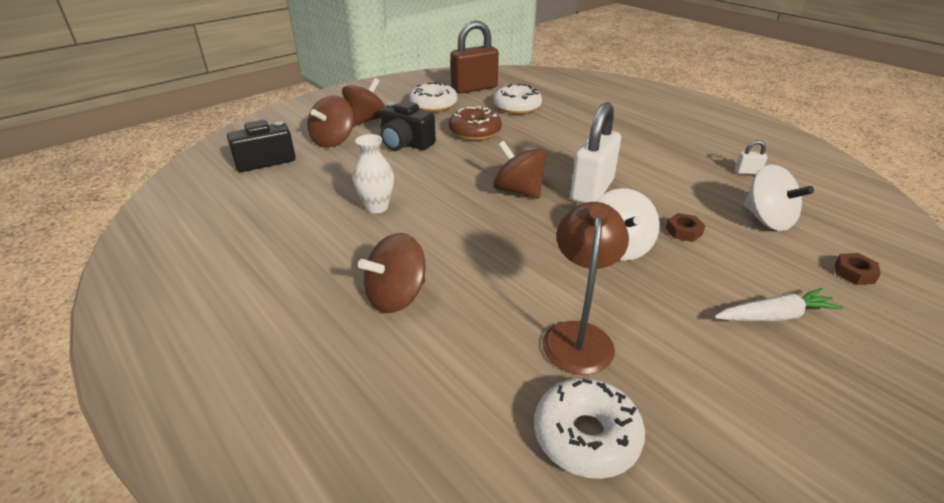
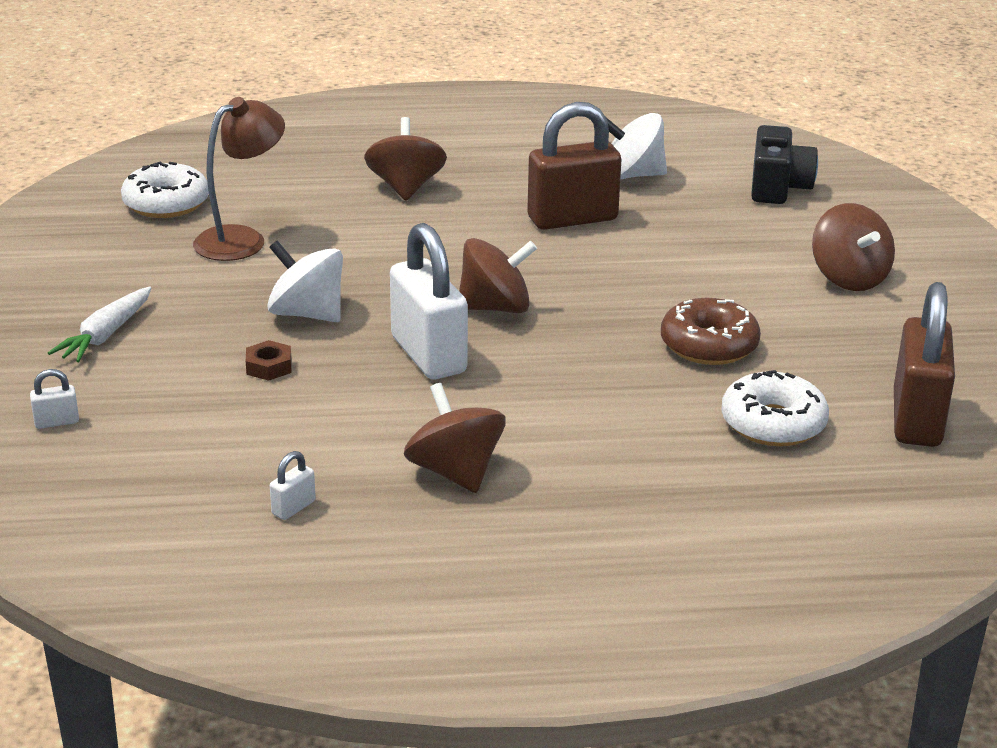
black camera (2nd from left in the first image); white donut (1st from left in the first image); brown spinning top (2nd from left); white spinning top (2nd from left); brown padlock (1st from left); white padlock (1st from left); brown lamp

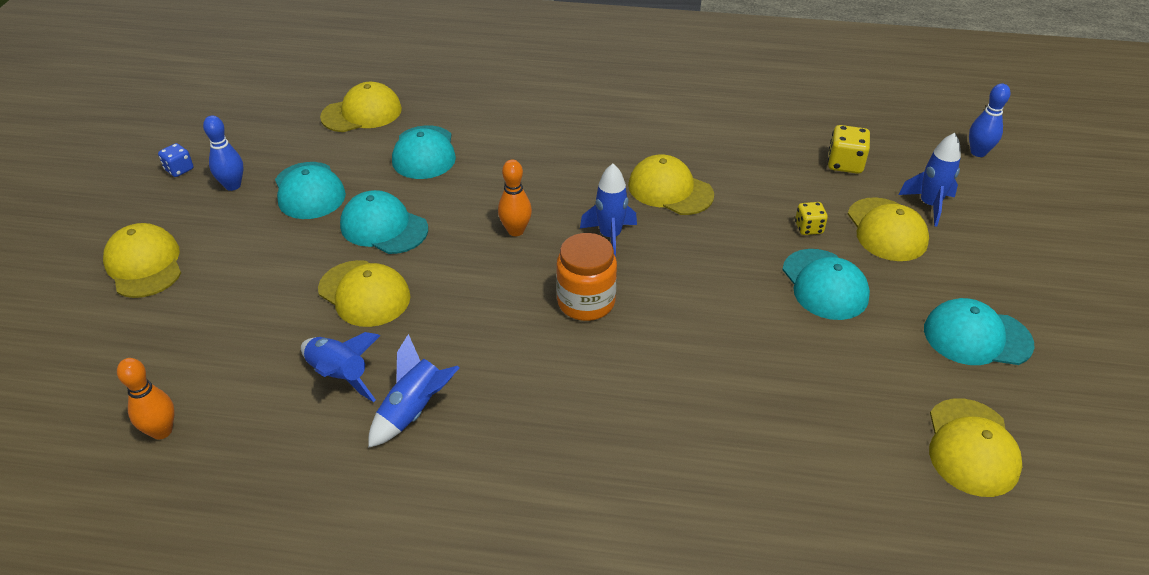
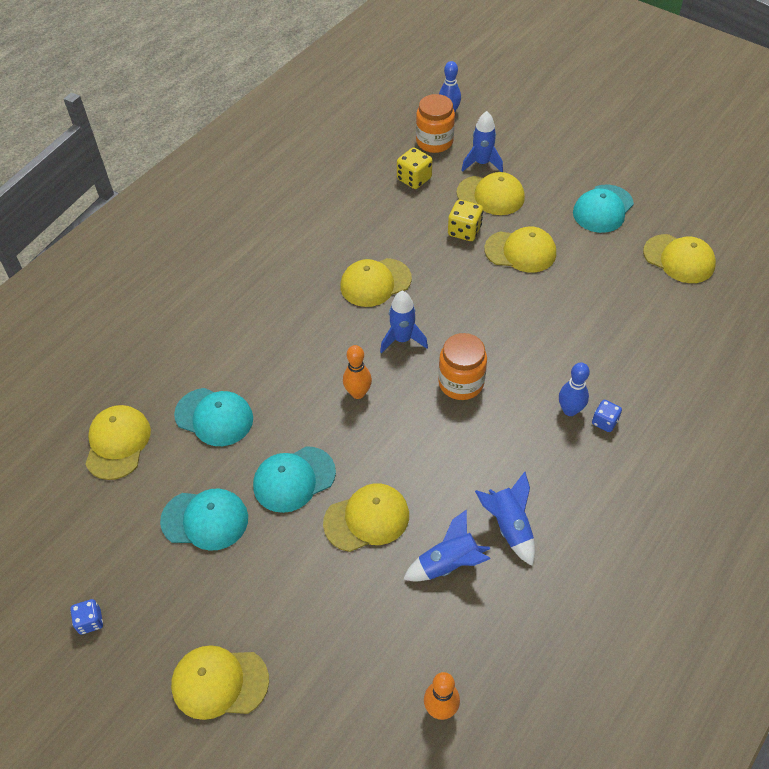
orange jar (1st from left); blue dice (2nd from left); blue bowling pin (2nd from left); yellow cap (6th from left); yellow dice (2nd from left)

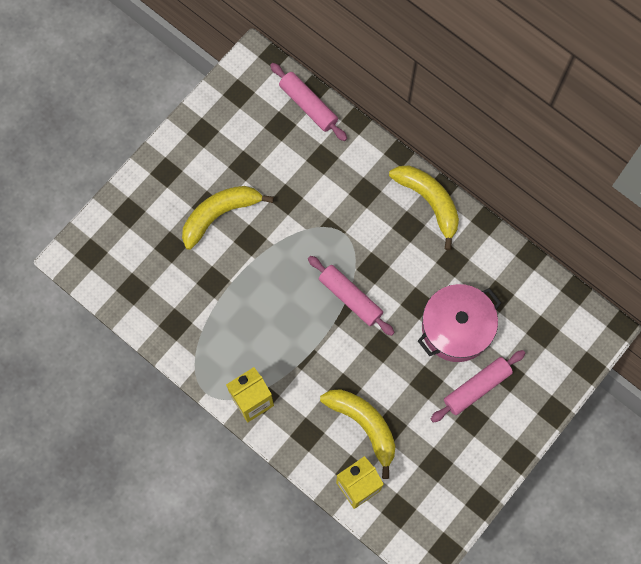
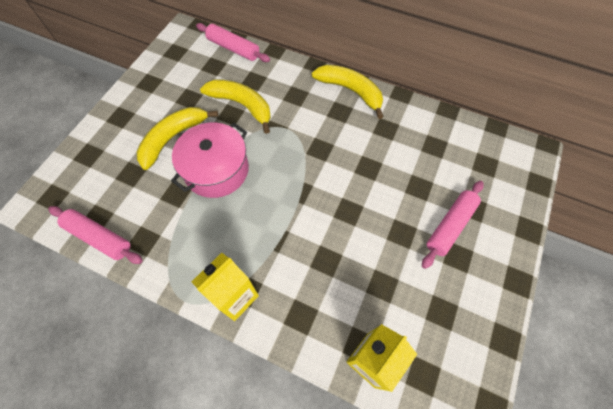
pink rolling pin (1st from left); yellow banana (2nd from left); pink pot

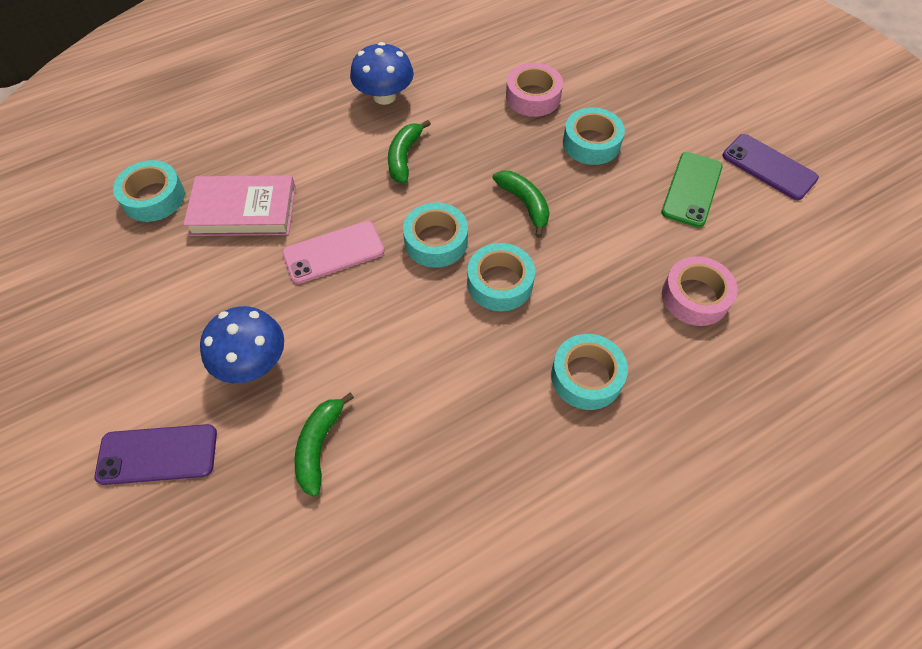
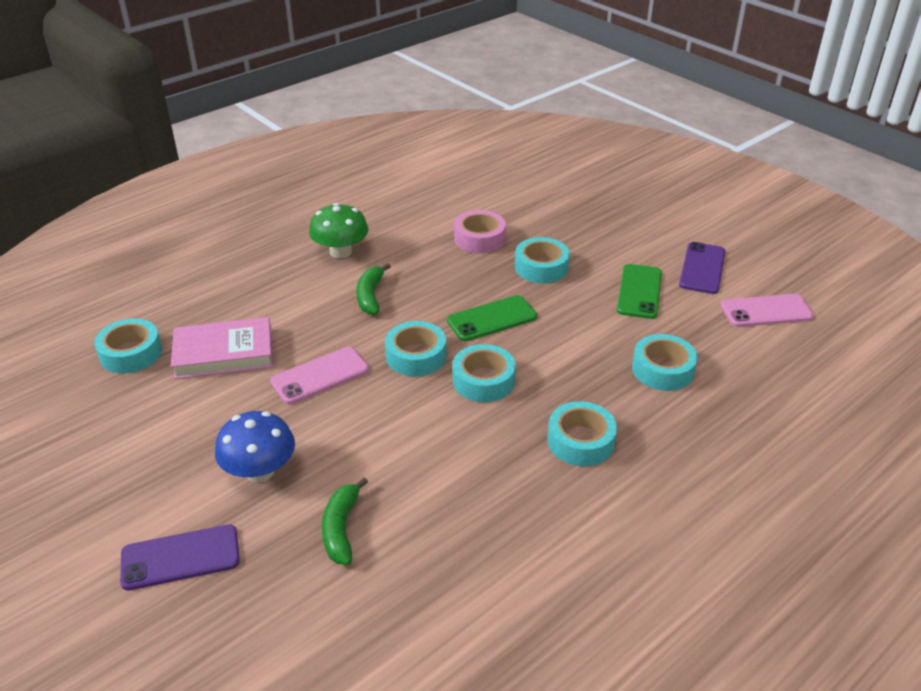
pink phone (2nd from left); green phone (1st from left); green mushroom; turquoise tape (6th from left); purple phone (2nd from left)

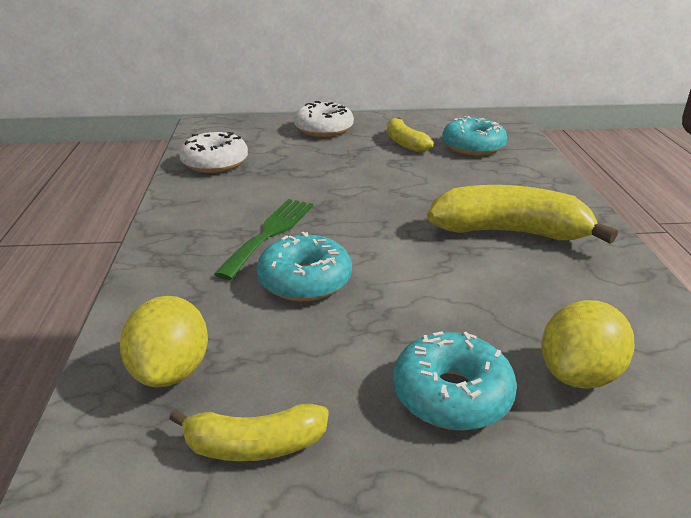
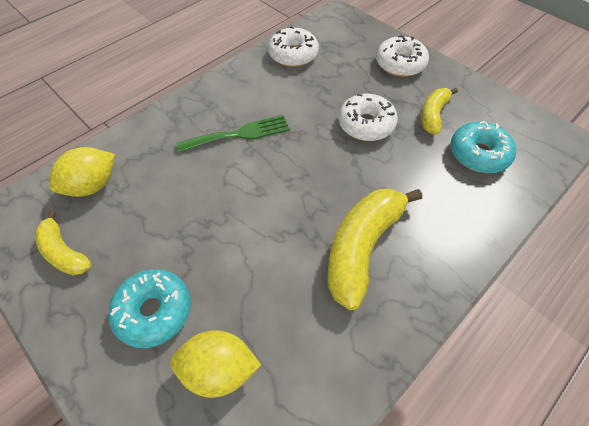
turquoise donut (1st from left in the first image); white donut (2nd from left); yellow banana (2nd from left)

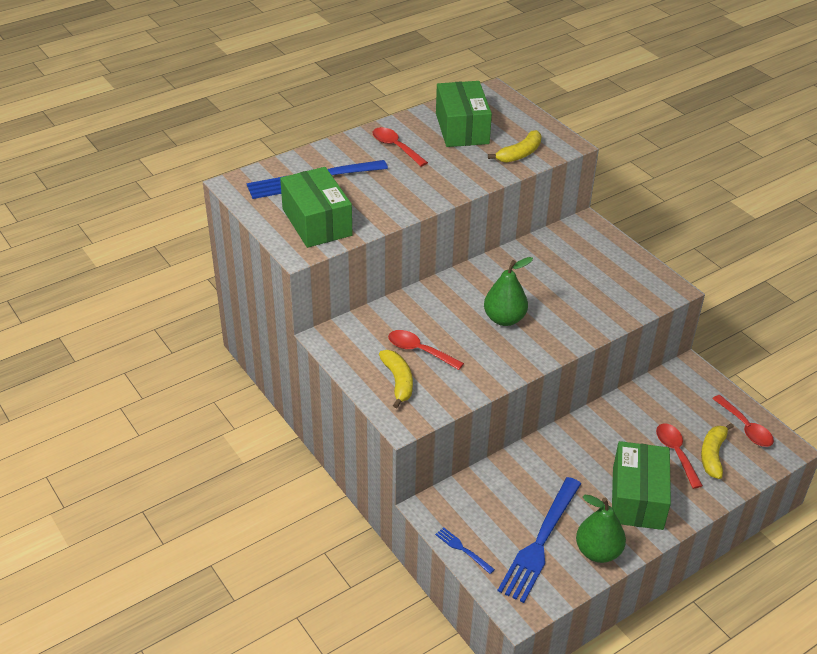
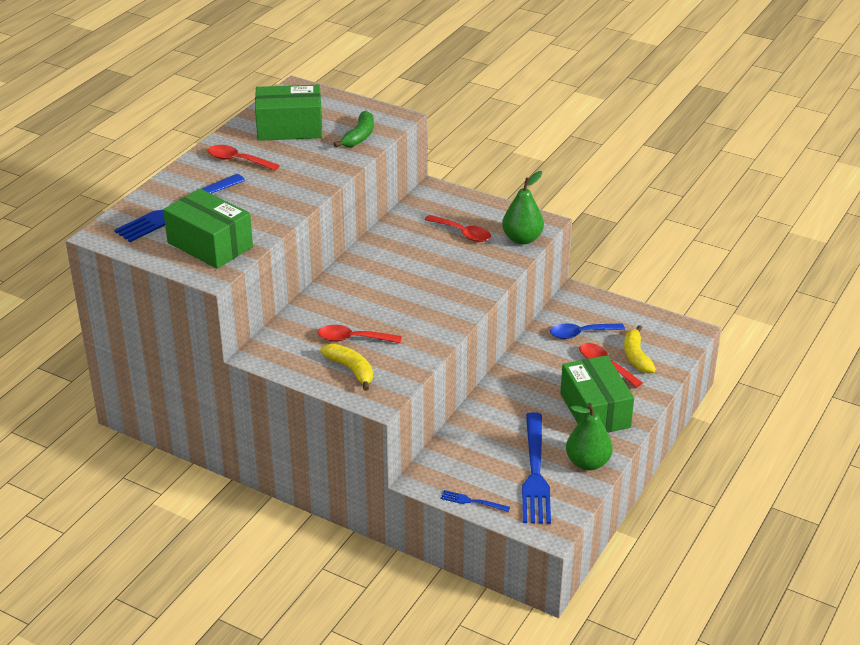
blue spoon; green pear (1st from left); red spoon (3rd from left); green banana; green box (2nd from left)

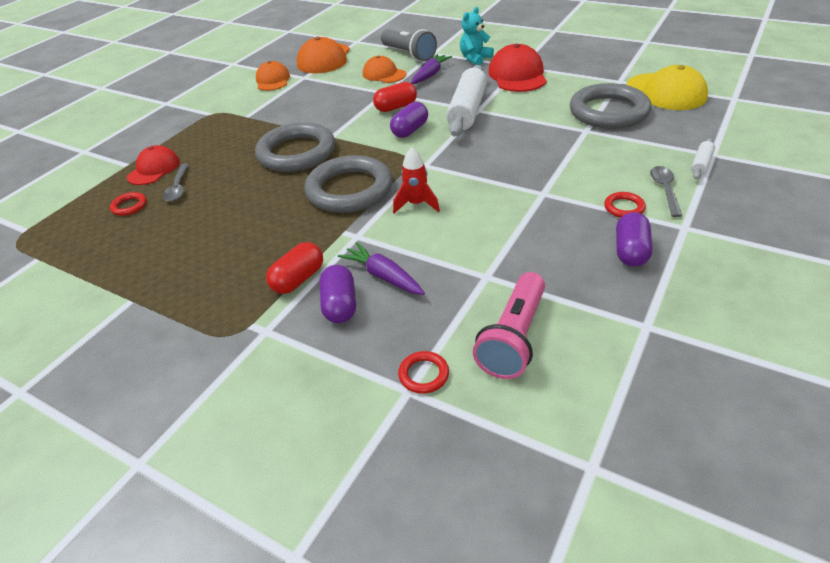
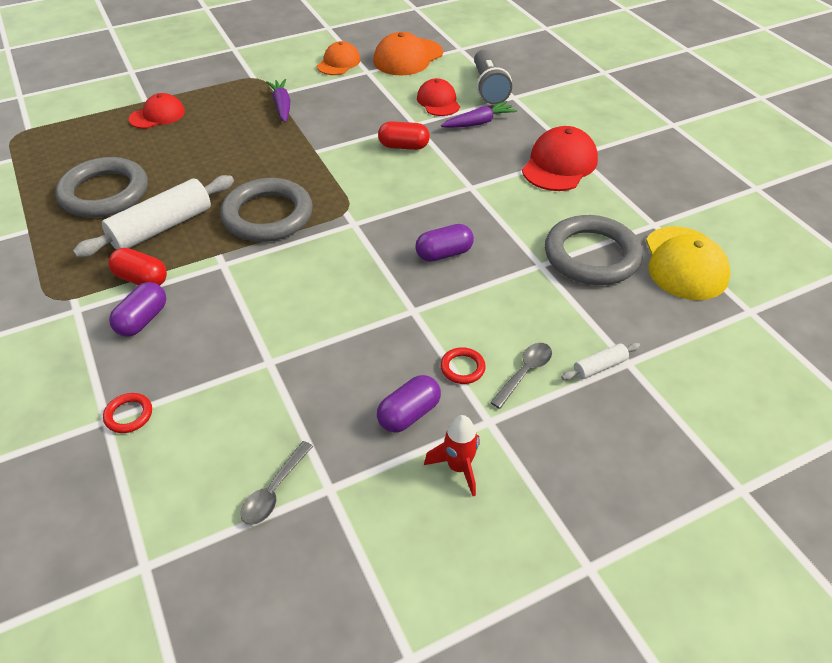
red ring (1st from left in the first image); turquoise teddy bear; pink flashlight; grey spoon (1st from left); grey ring (1st from left); purple carrot (1st from left); purple capsule (3rd from left); red rocket; white rolling pin (1st from left); red cap (2nd from left); red capsule (1st from left)

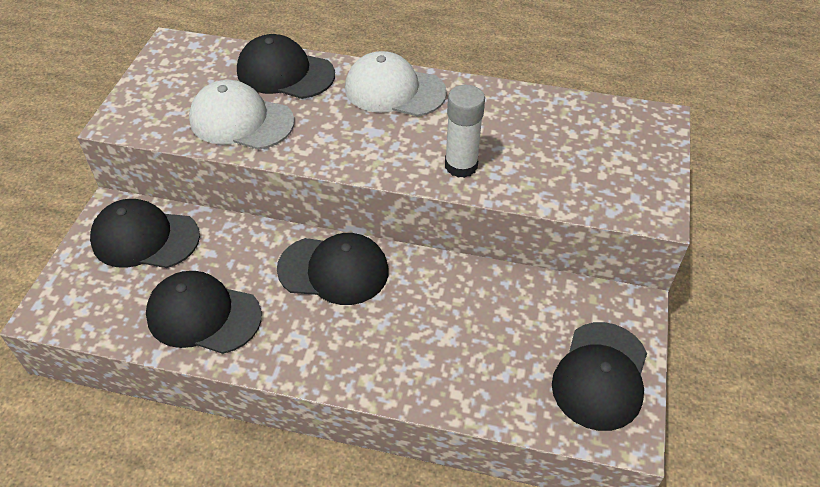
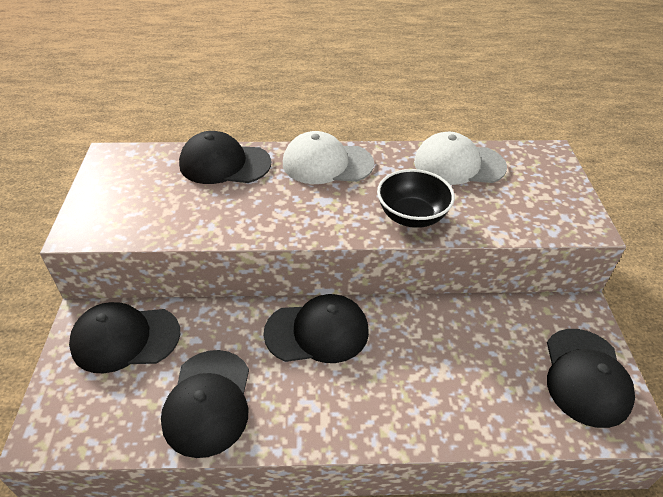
white cap (2nd from left); black bowl; black cap (2nd from left)

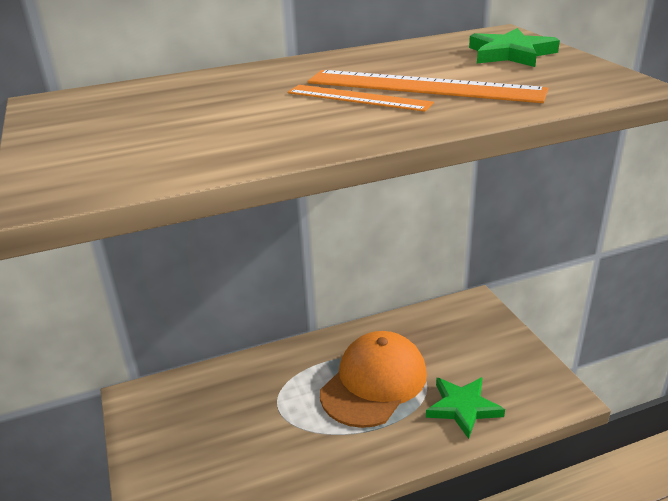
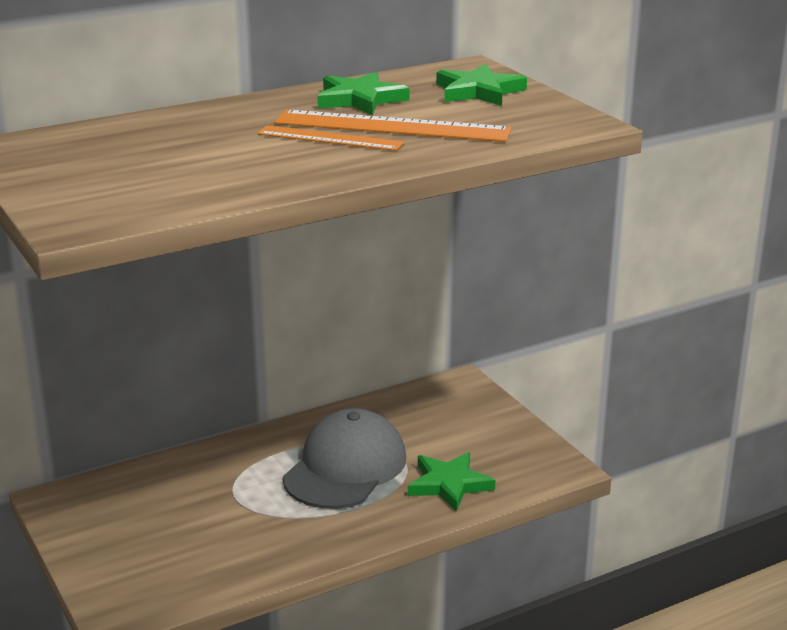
green star (1st from left); grey cap

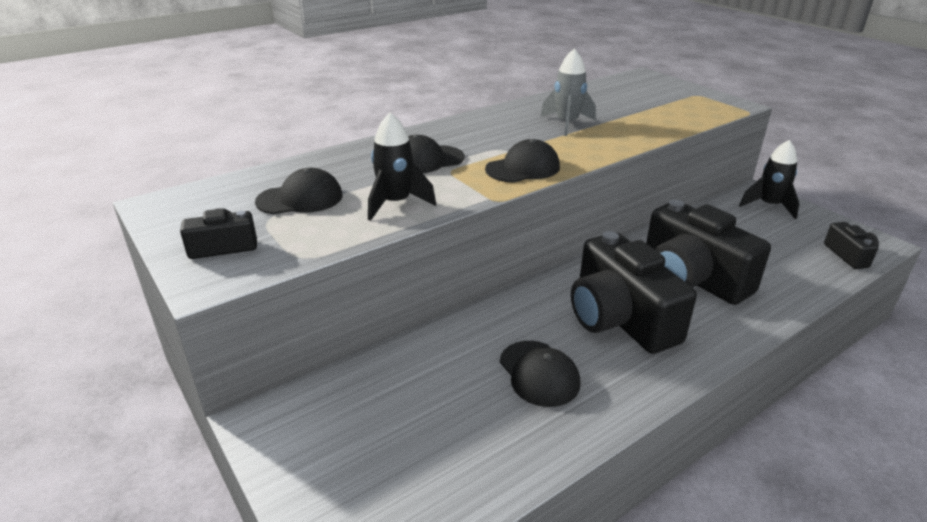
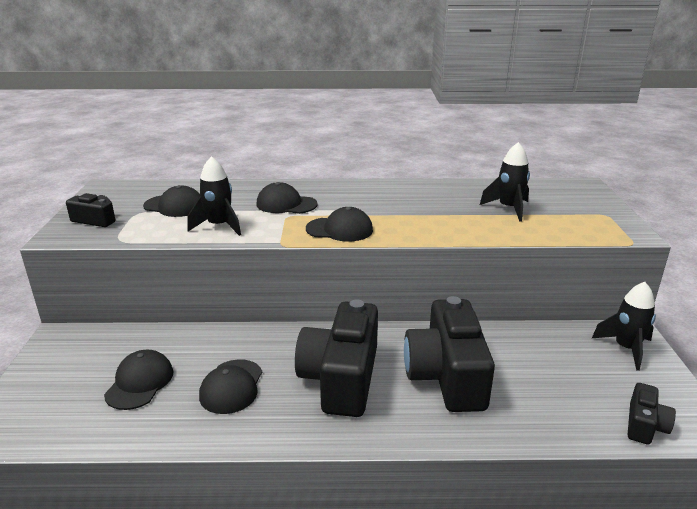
grey rocket; black cap (1st from left); black rocket (2nd from left)

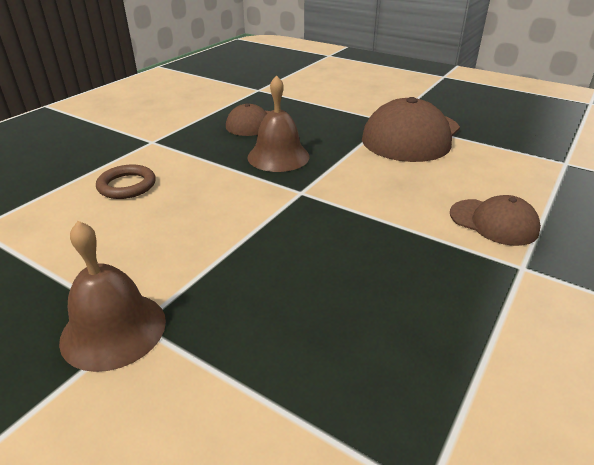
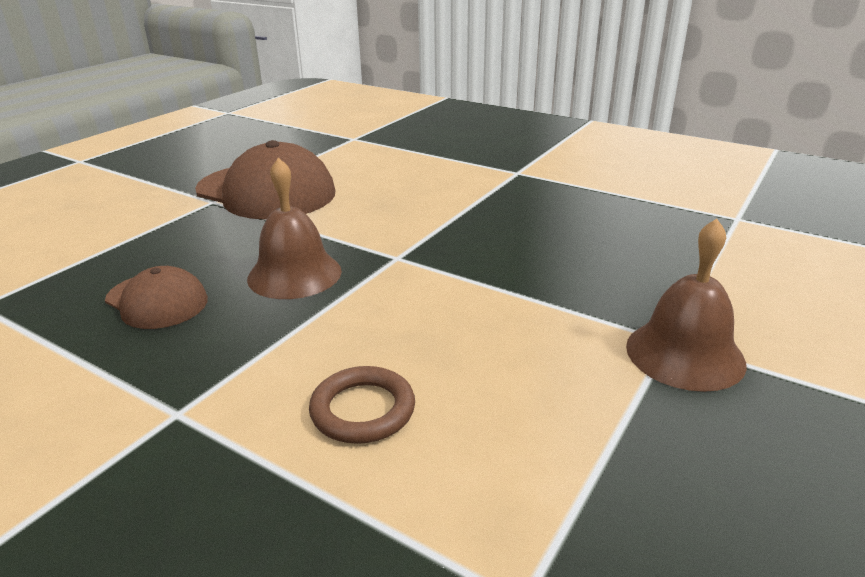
brown cap (3rd from left in the first image)

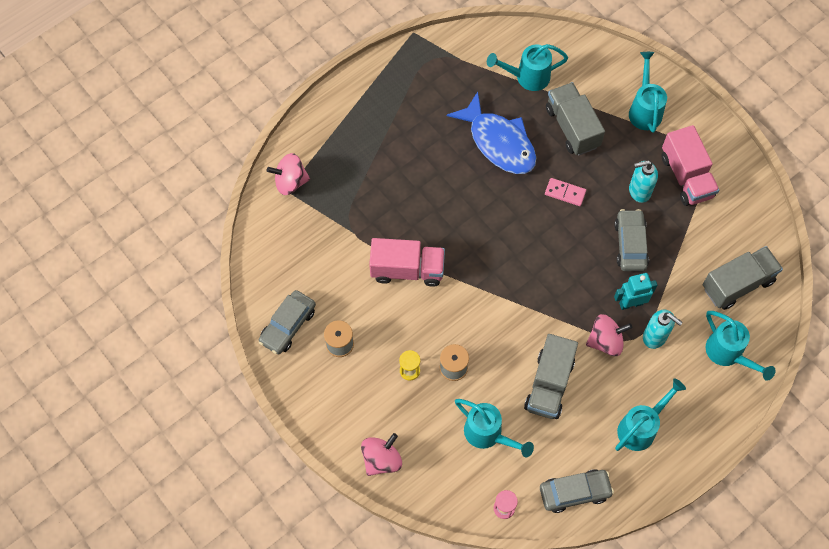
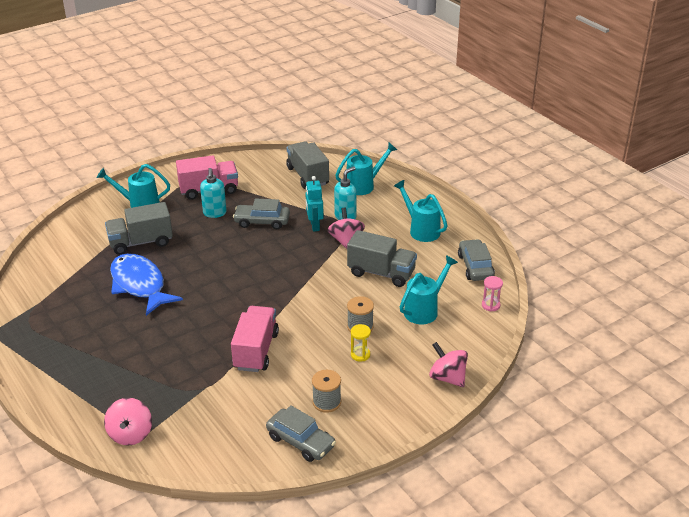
turquoise watering can (2nd from left in the first image); pink domino; blue fish

